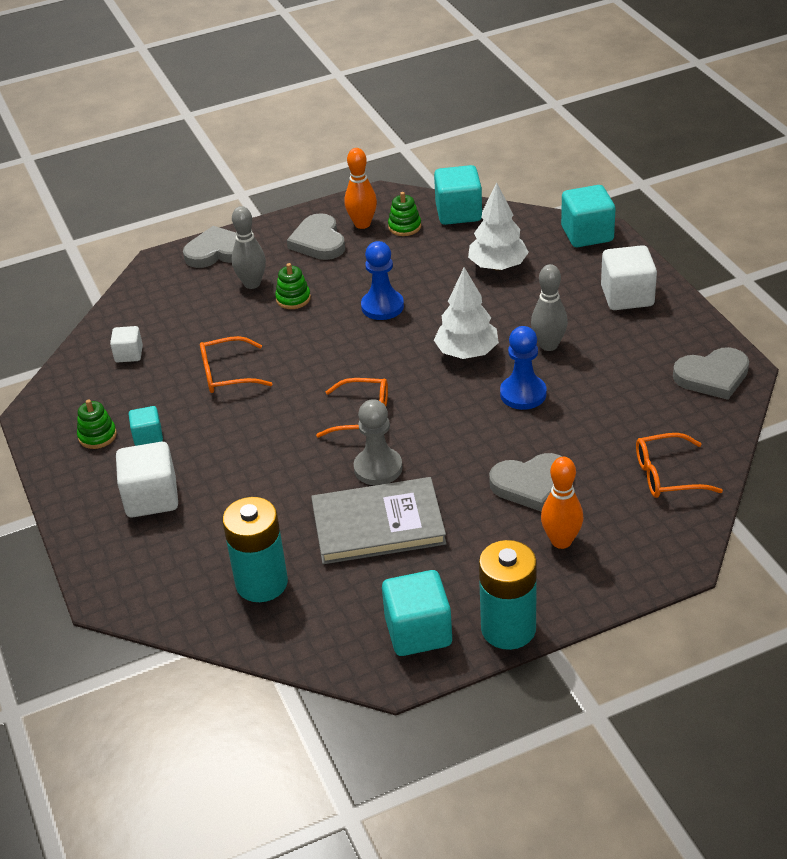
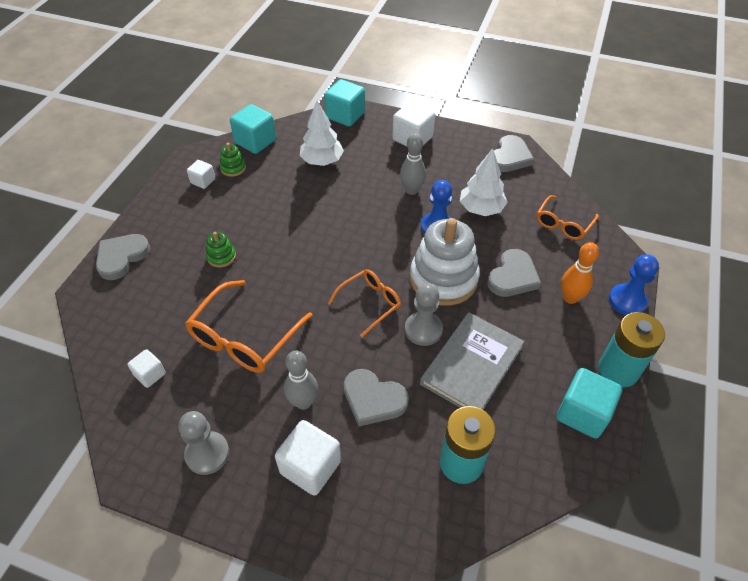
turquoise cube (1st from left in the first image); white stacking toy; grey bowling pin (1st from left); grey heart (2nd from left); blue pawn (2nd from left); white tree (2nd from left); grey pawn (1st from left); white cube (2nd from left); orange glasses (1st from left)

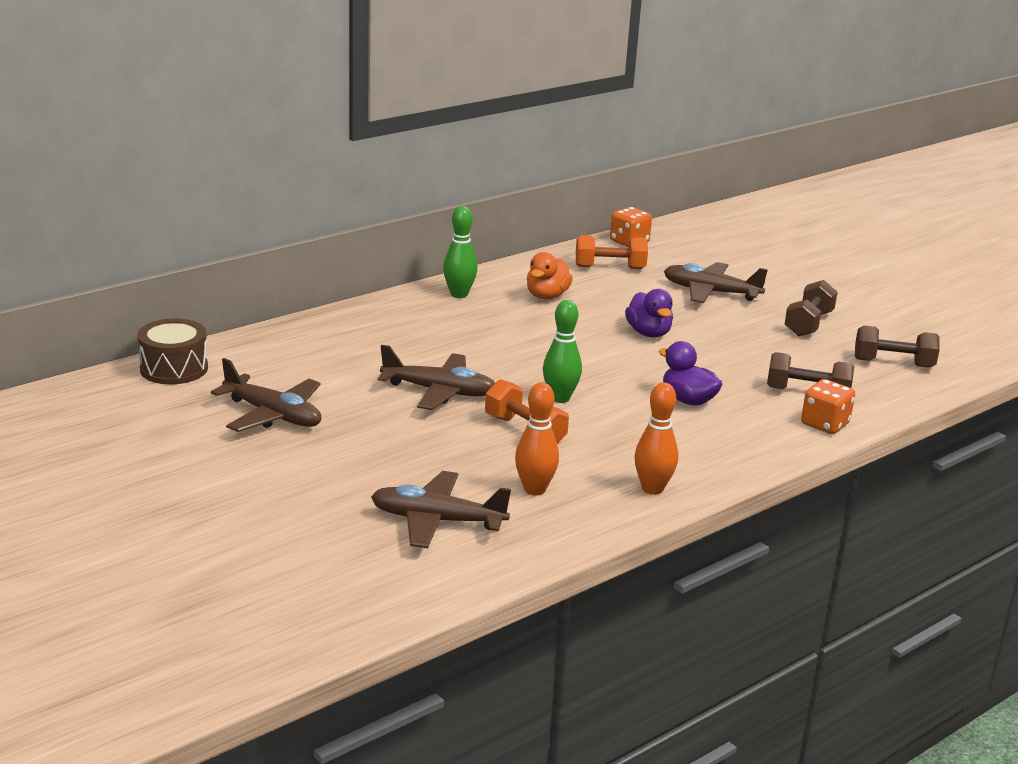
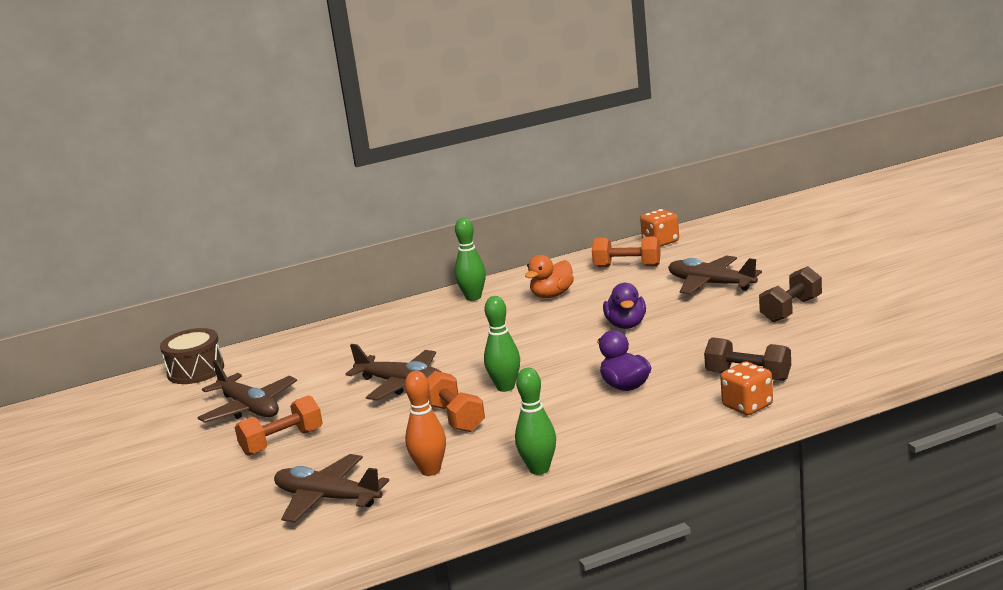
brown dumbbell (3rd from left in the first image); orange dumbbell (1st from left); green bowling pin (3rd from left)

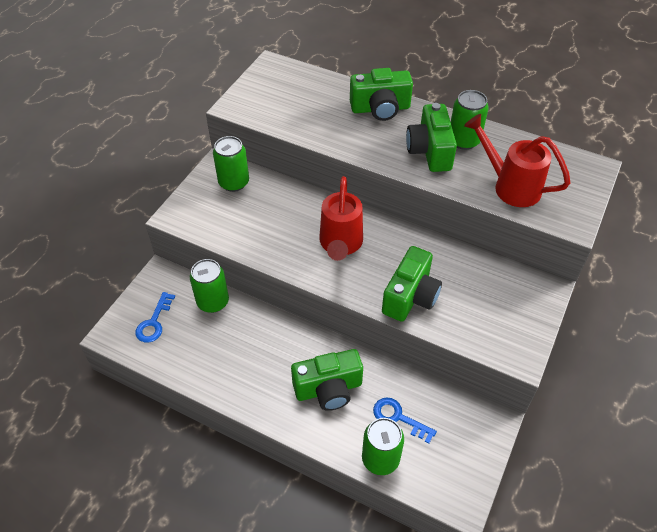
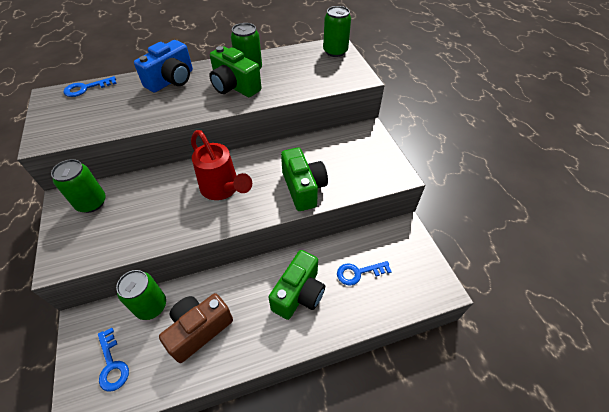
red watering can (2nd from left in the first image); blue key (1st from left); brown camera; green can (4th from left); blue camera

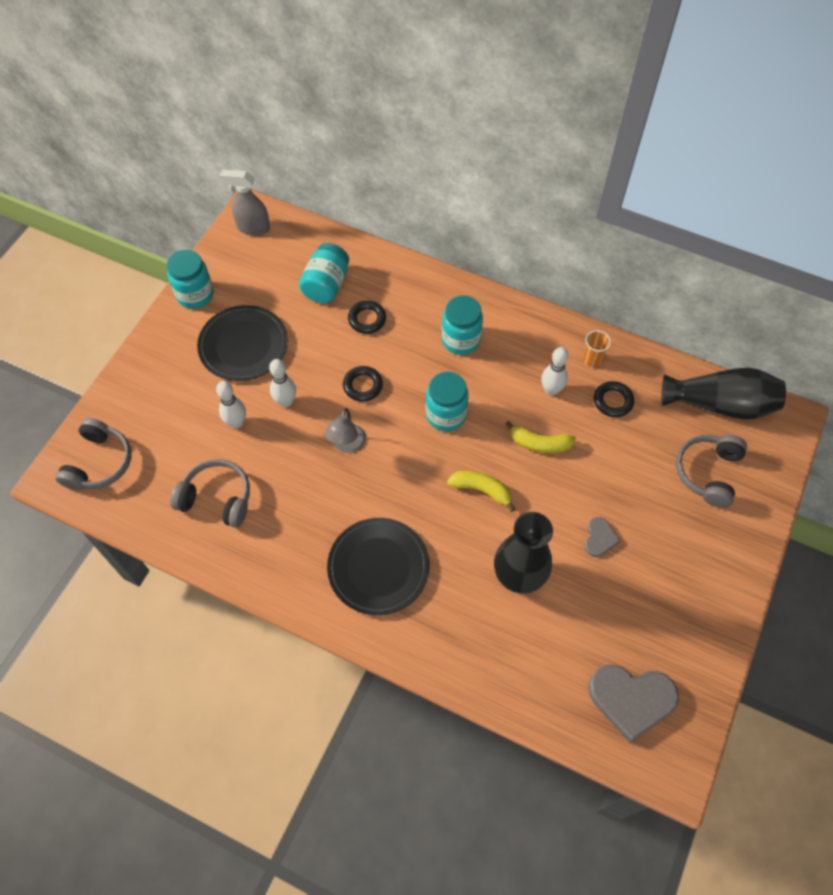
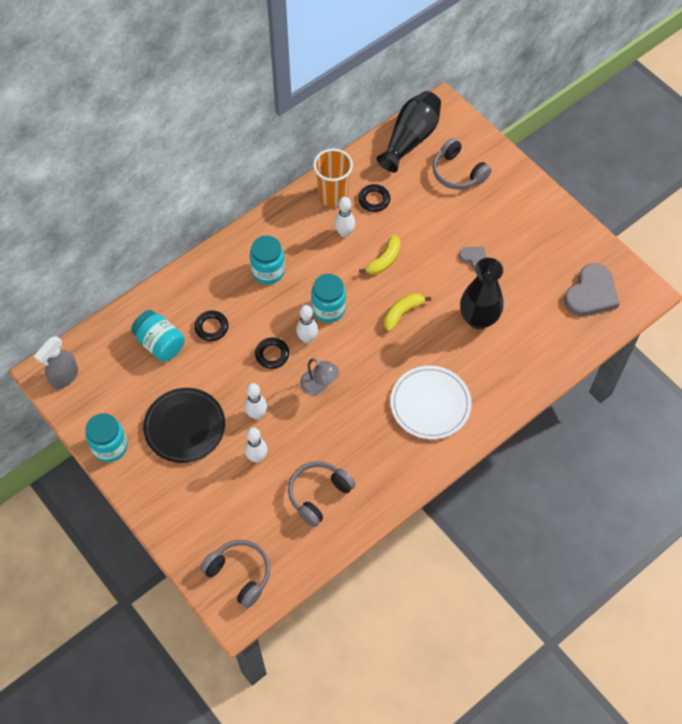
white bowling pin (3rd from left); white plate; orange cup

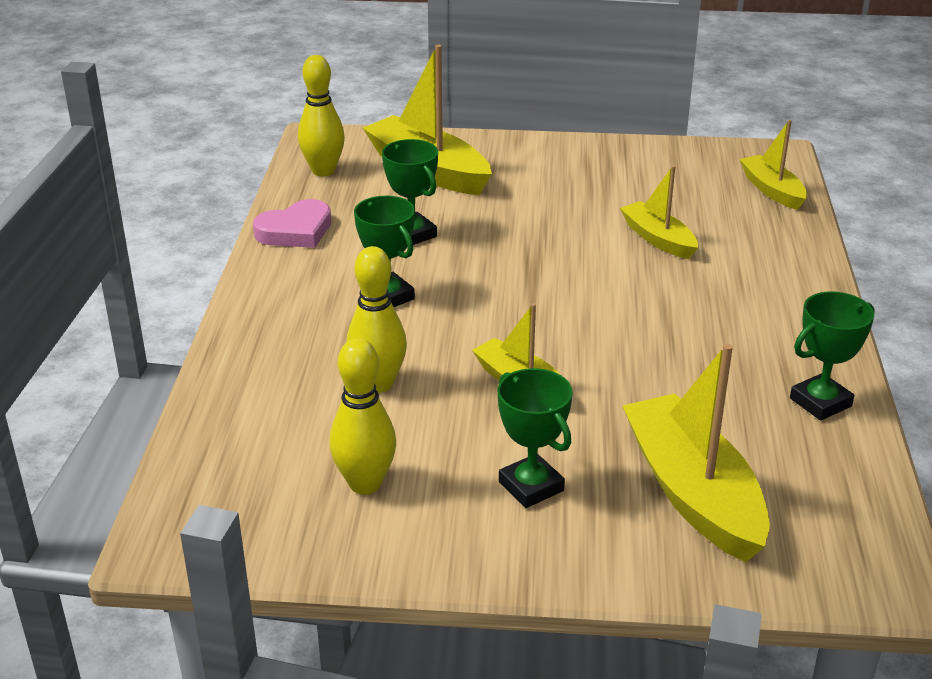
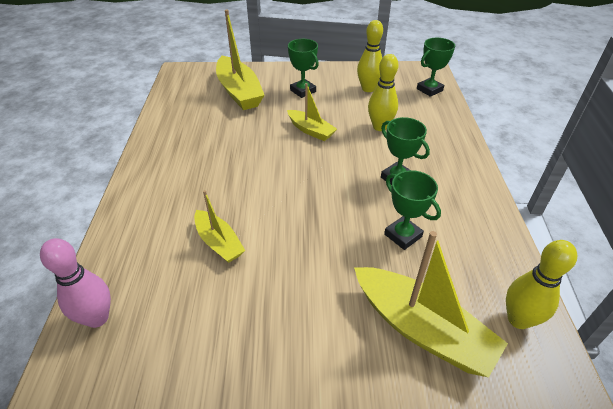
pink heart; green trophy (4th from left); pink bowling pin

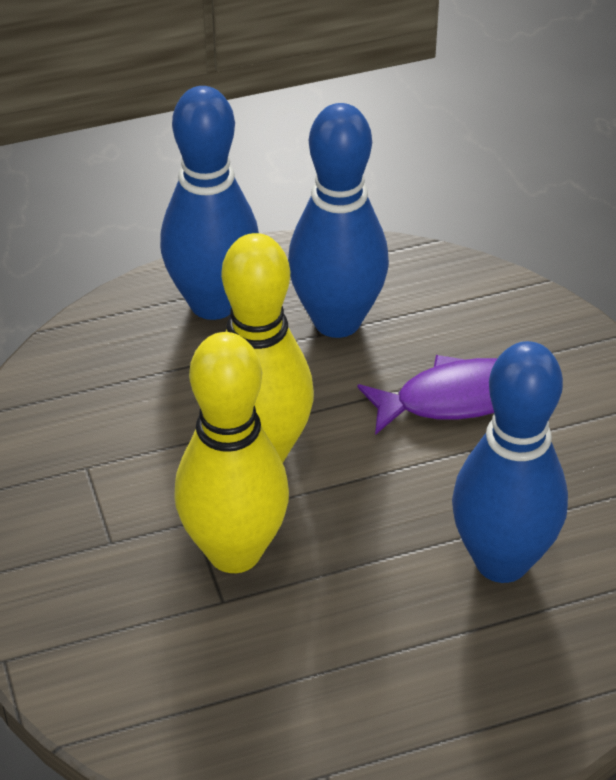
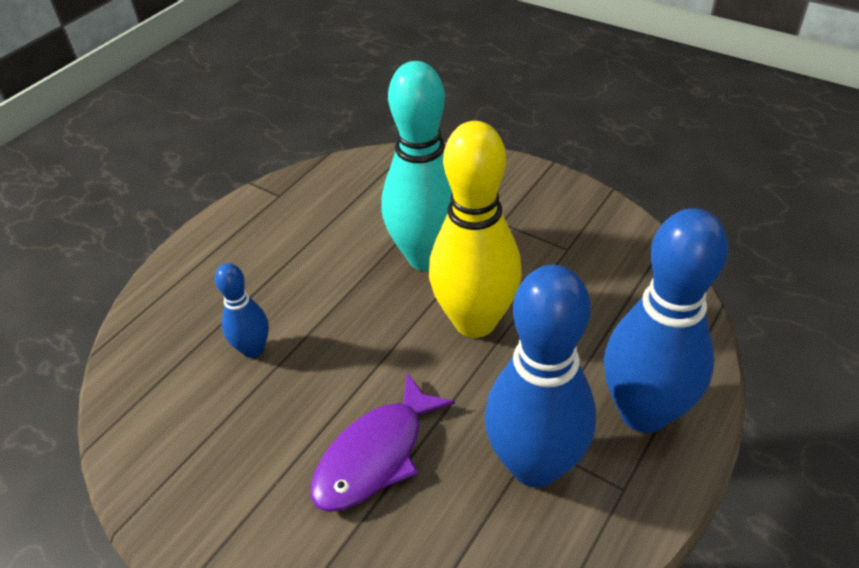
turquoise bowling pin; blue bowling pin (1st from left)

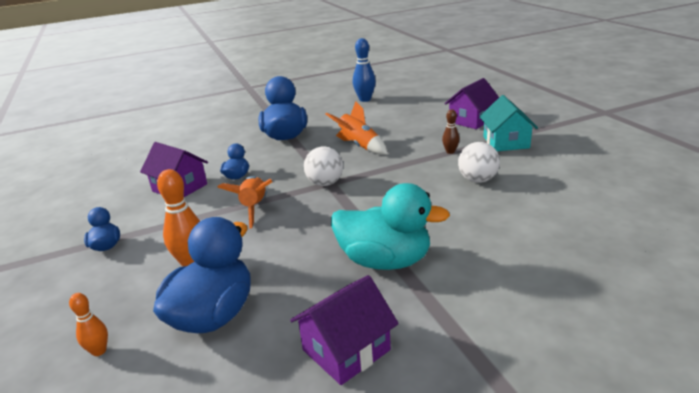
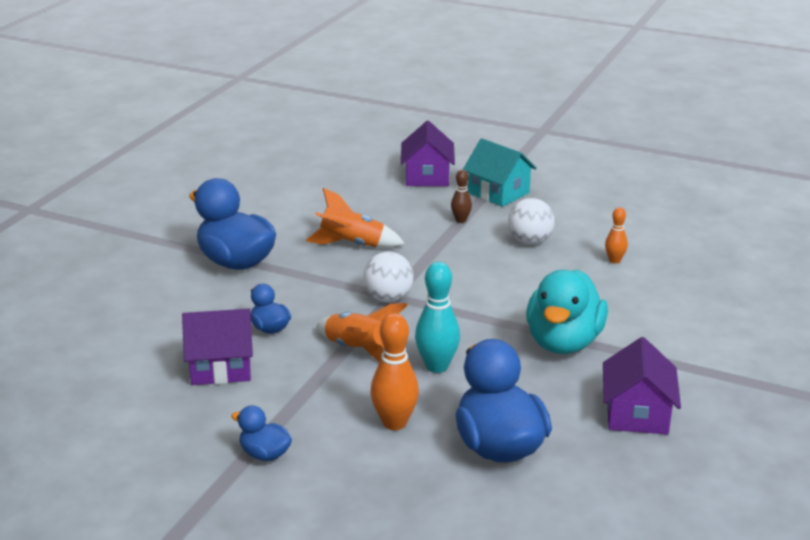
blue bowling pin; turquoise bowling pin; orange bowling pin (2nd from left); turquoise duck

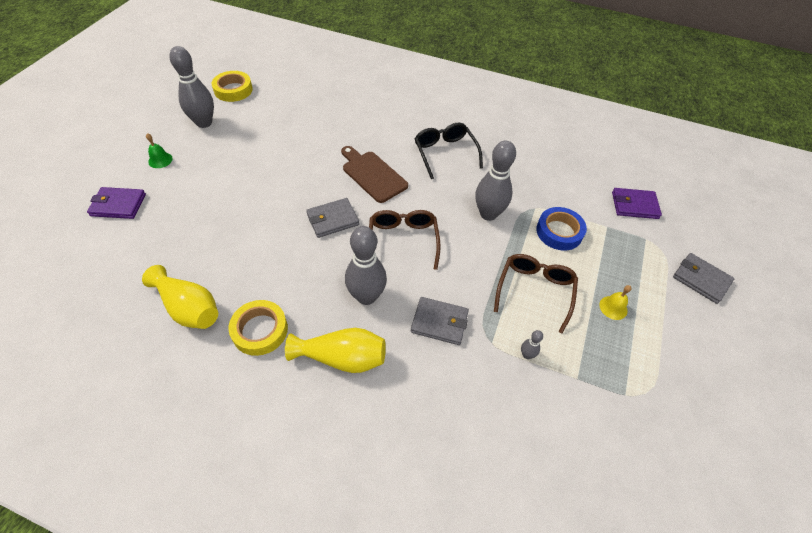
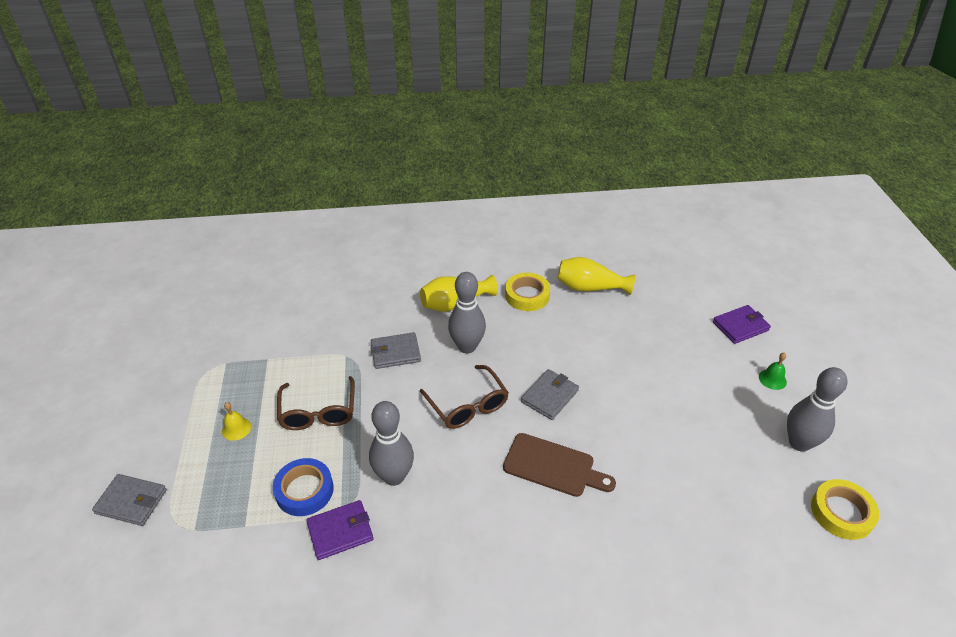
black glasses; grey bowling pin (4th from left in the first image); purple wallet (1st from left)

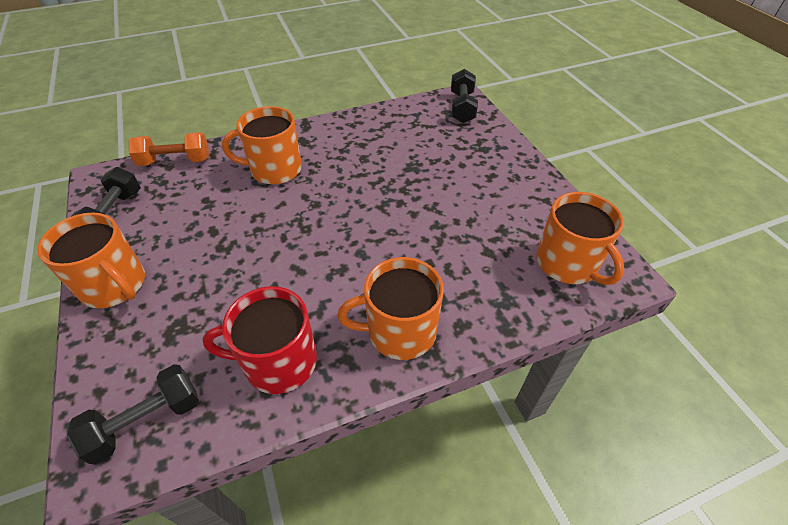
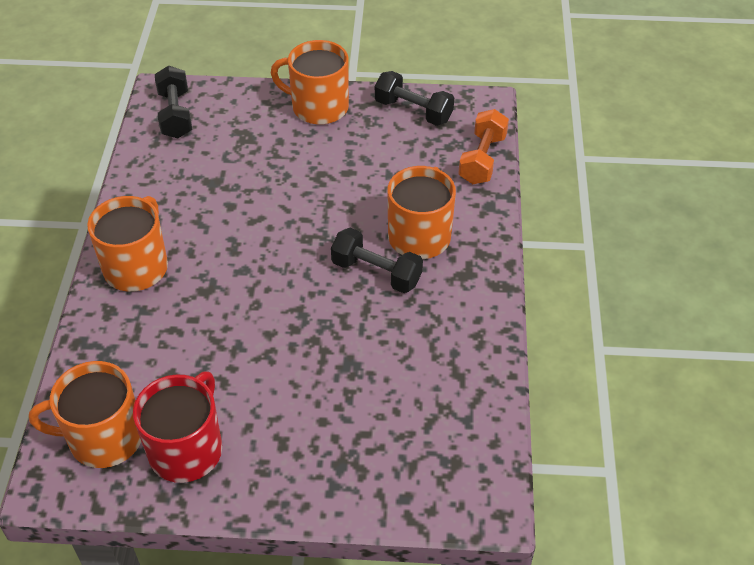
red mug; black dumbbell (2nd from left); orange mug (3rd from left)

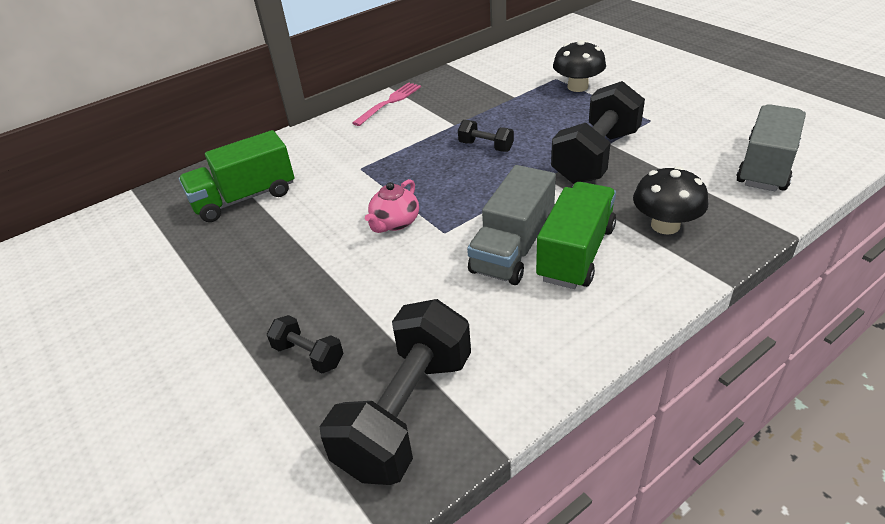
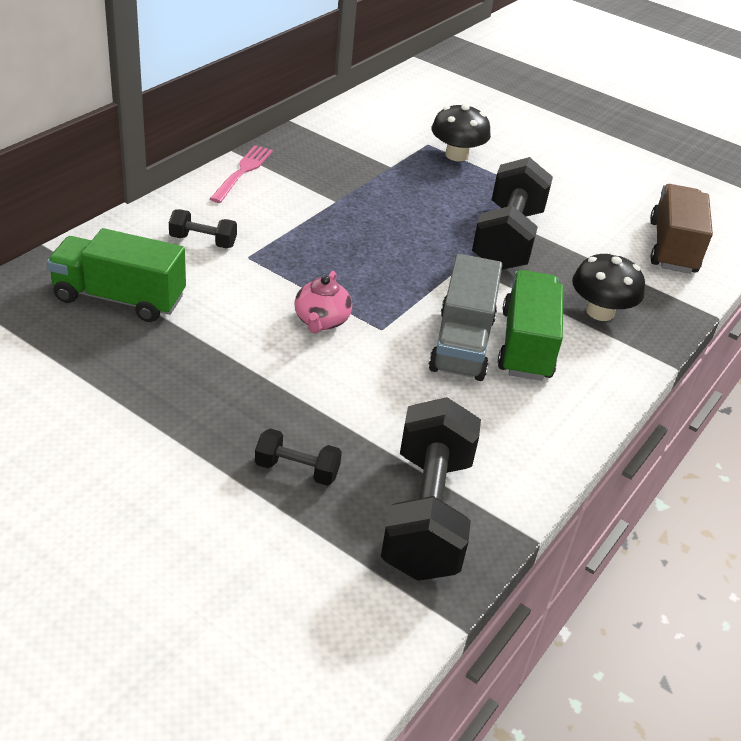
black dumbbell (1st from left); brown truck; green truck (1st from left)

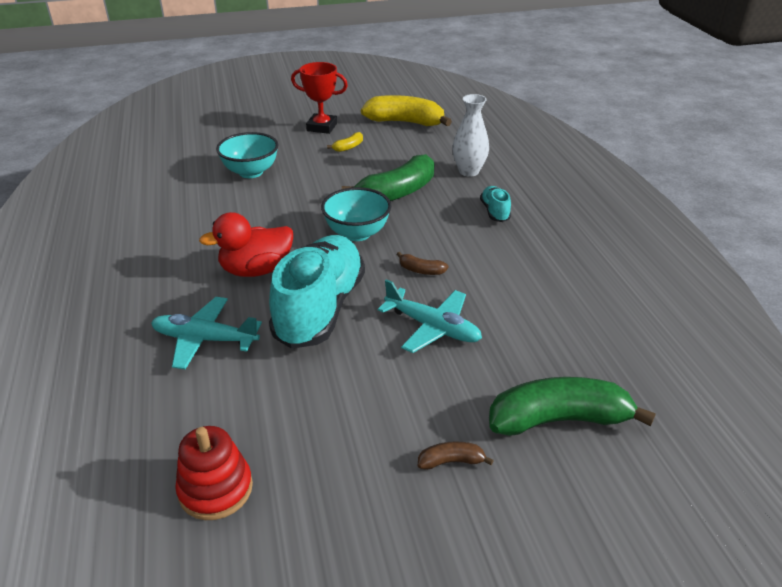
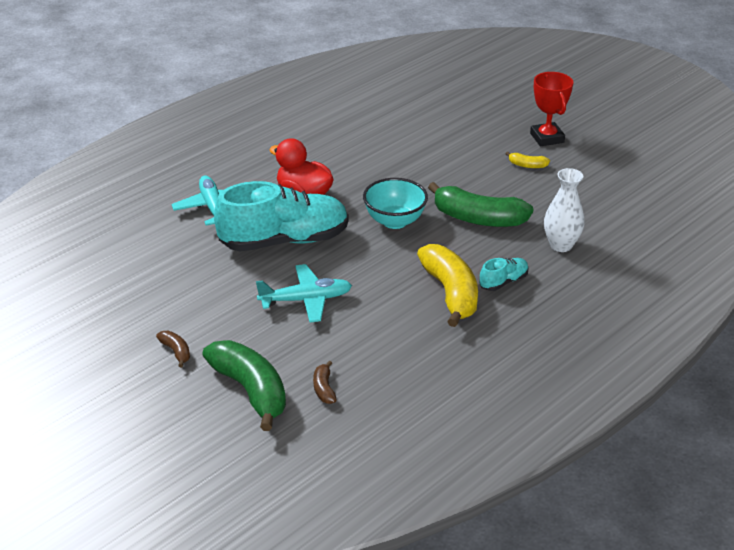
red stacking toy; turquoise bowl (1st from left in the first image); yellow banana (1st from left); brown banana (2nd from left); turquoise plane (2nd from left)

